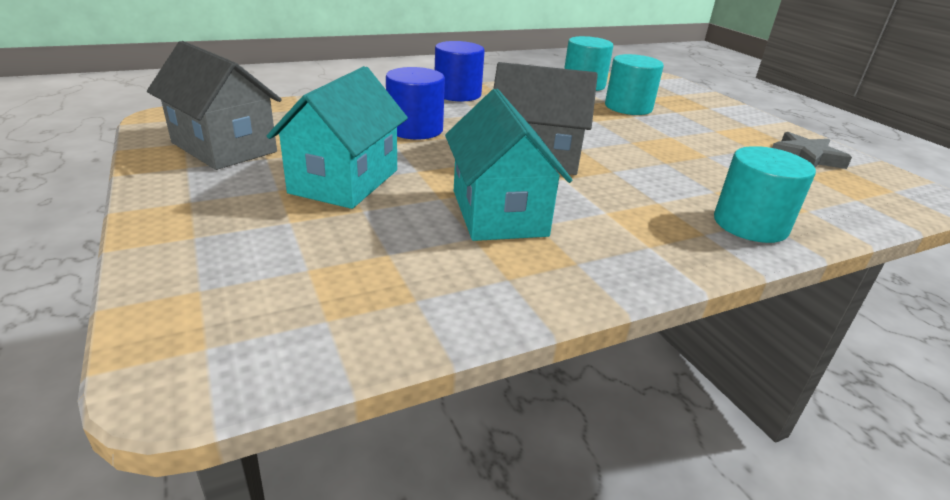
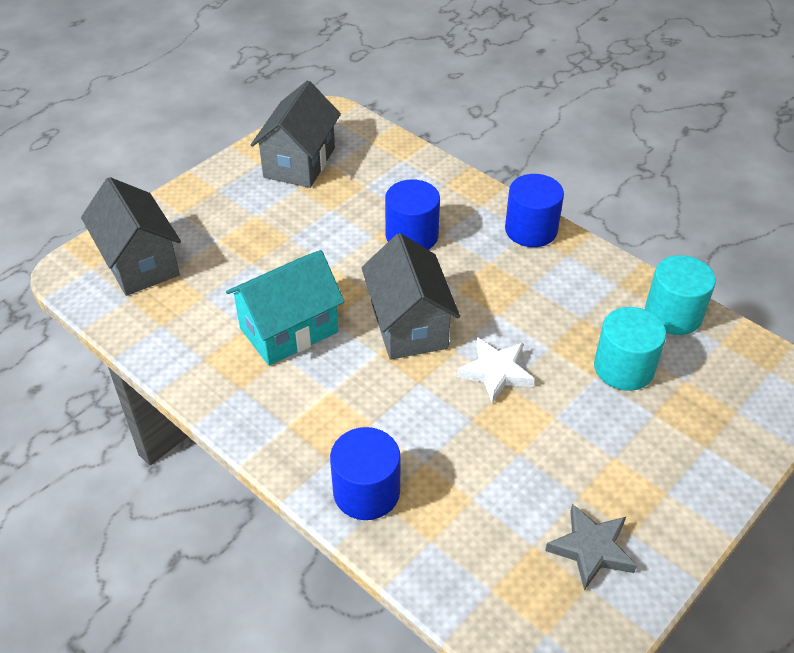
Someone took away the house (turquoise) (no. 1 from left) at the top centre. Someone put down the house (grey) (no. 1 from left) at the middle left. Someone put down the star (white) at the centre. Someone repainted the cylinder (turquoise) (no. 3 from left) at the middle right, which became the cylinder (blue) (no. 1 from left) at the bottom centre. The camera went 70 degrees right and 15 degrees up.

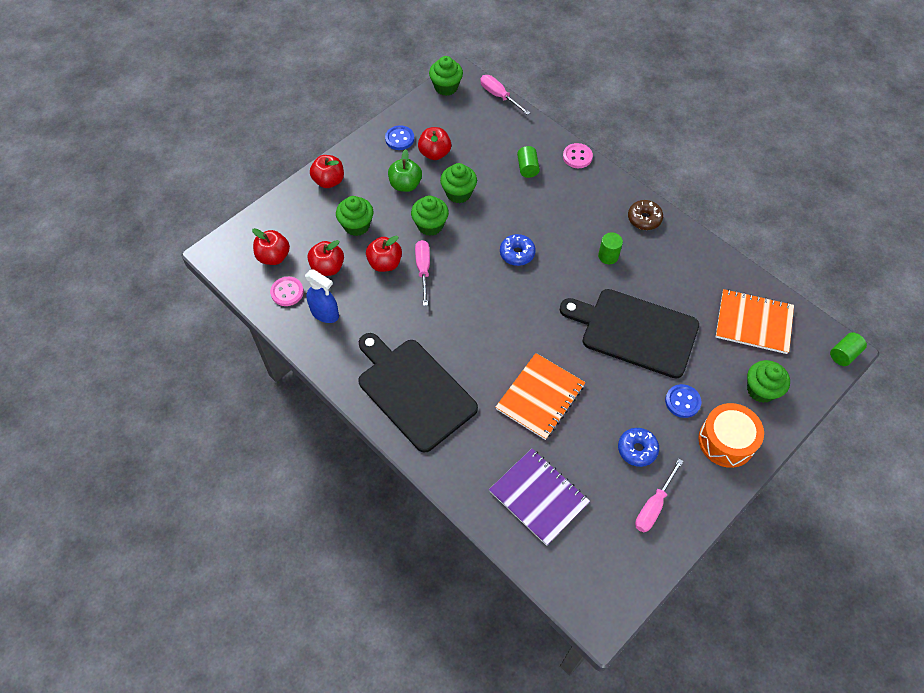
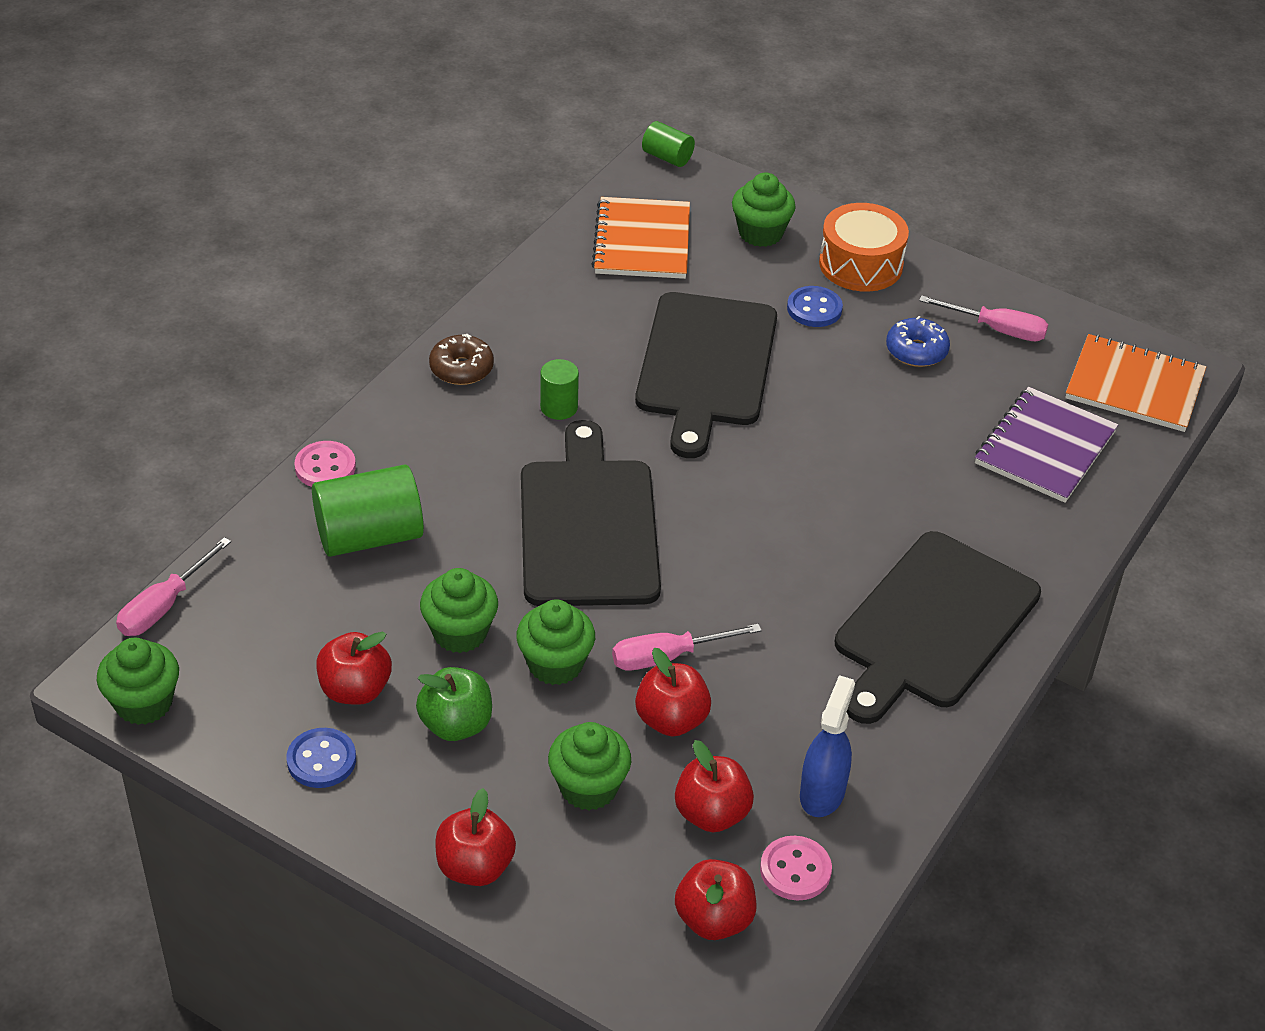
Someone carried the notebook (orange) (no. 1 from left in the first image) from the centre to the middle right. Someone swapped the donut (blue) (no. 1 from left) at the centre for the cutting board (black) (no. 1 from left) at the centre. Someone scaled the cylinder (green) (no. 1 from left) at the top centre by 1.85. The camera went 105 degrees left and 15 degrees down.

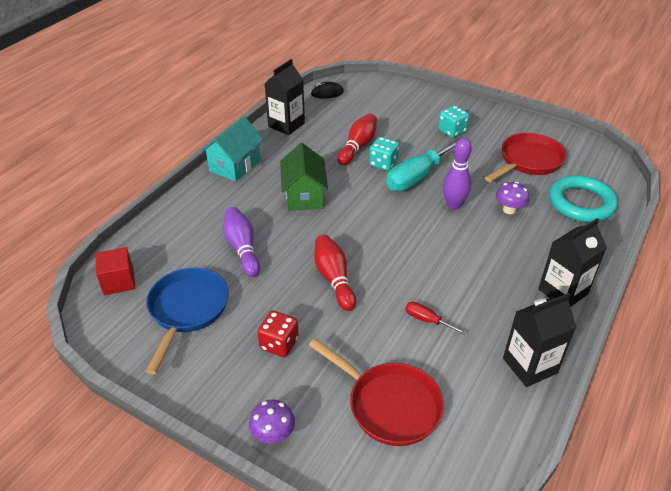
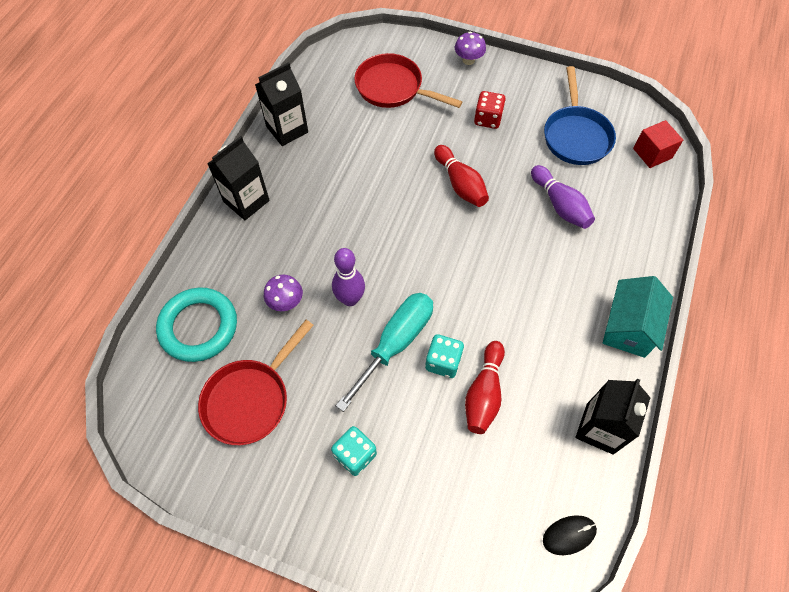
Someone took away the house (green) at the centre. Someone took away the screwdriver (red) at the centre. The camera went 170 degrees right and 20 degrees up.

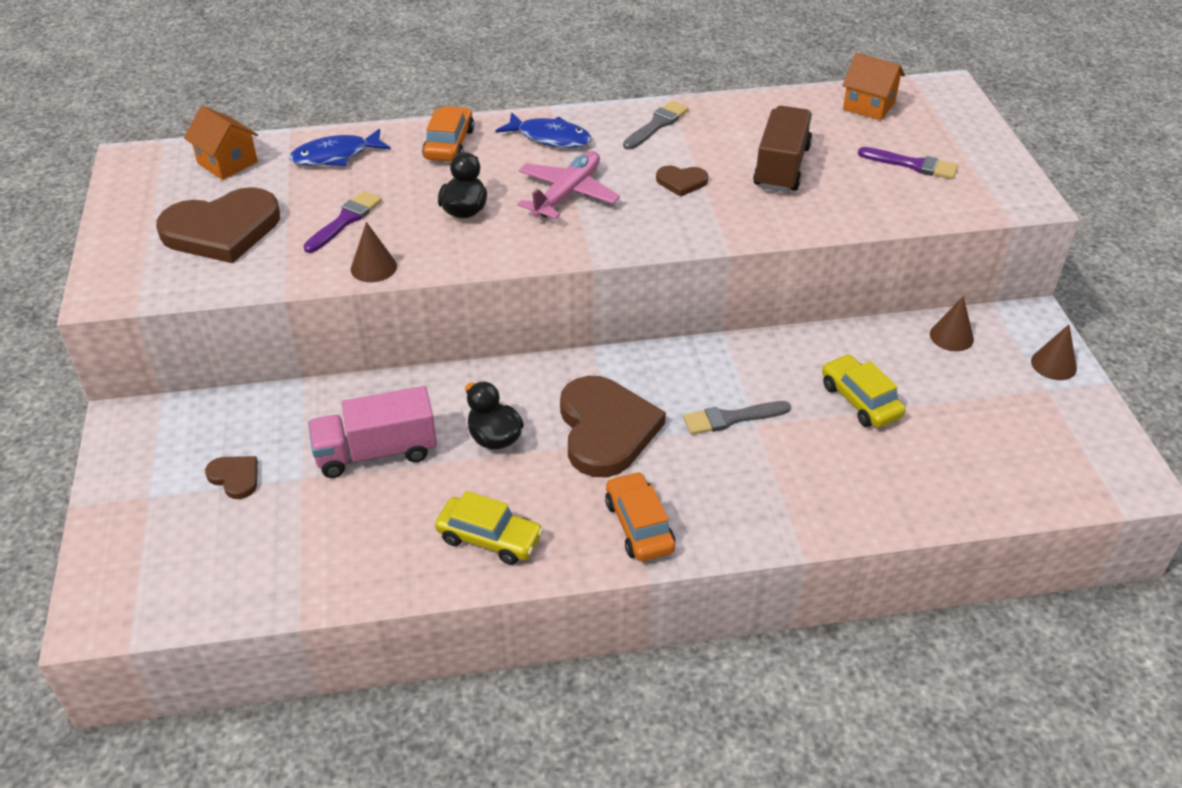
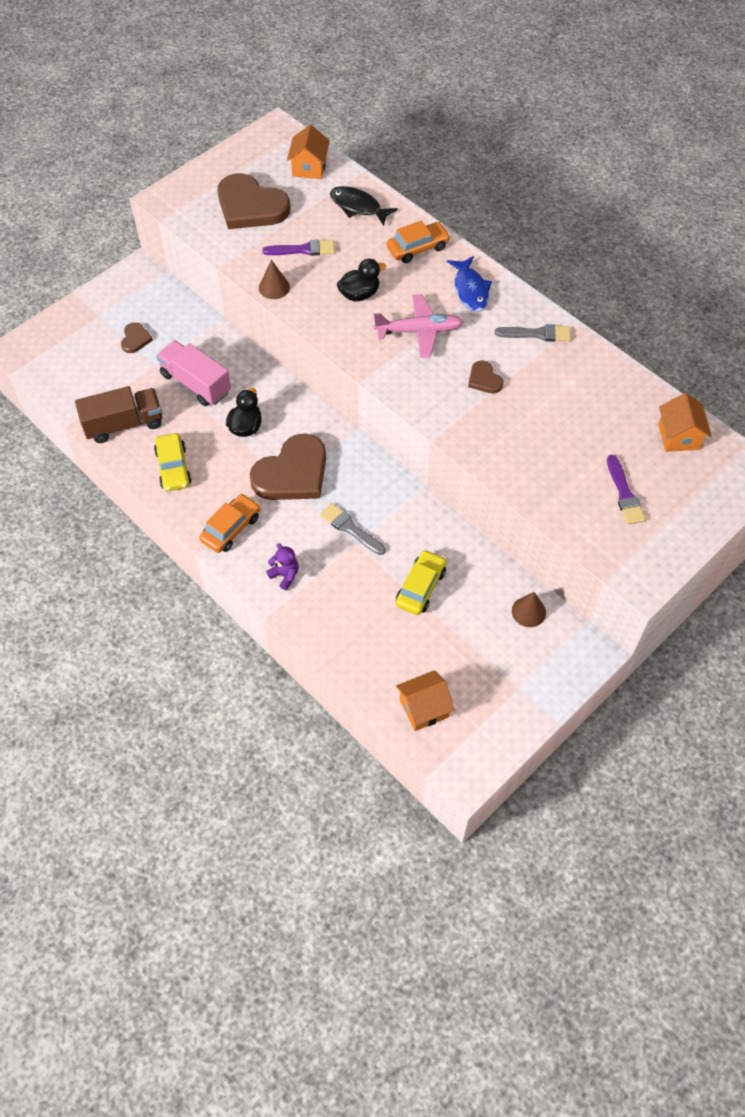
Someone took away the cone (brown) (no. 3 from left) at the middle right. Someone put down the teddy bear (purple) at the centre. Someone put down the house (orange) (no. 2 from left) at the centre. Someone carried the truck (brown) from the top centre to the middle left. Someone repainted the fish (blue) (no. 1 from left) at the top left, which became the fish (black) at the top centre. The camera went 55 degrees right and 15 degrees up.

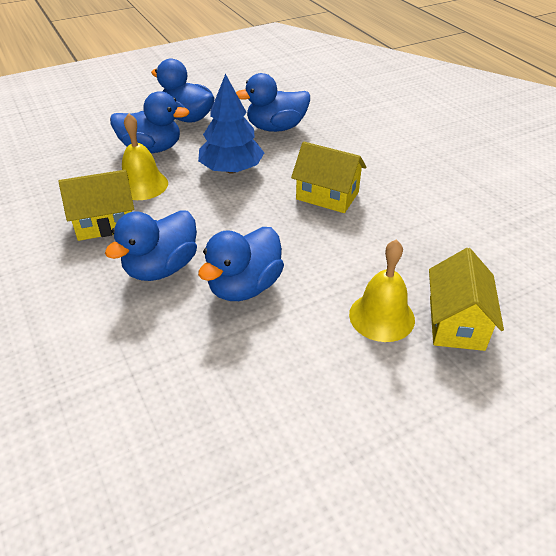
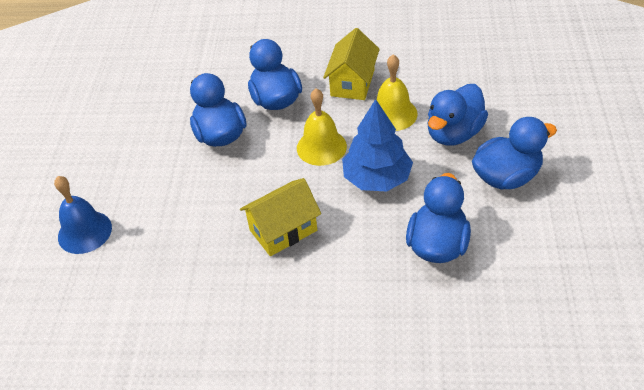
Someone carried the bell (yellow) (no. 2 from left in the first image) from the middle right to the top centre. Someone swapped the house (yellow) (no. 3 from left) at the middle right for the bell (blue) at the middle left. The camera went 125 degrees right and 5 degrees up.

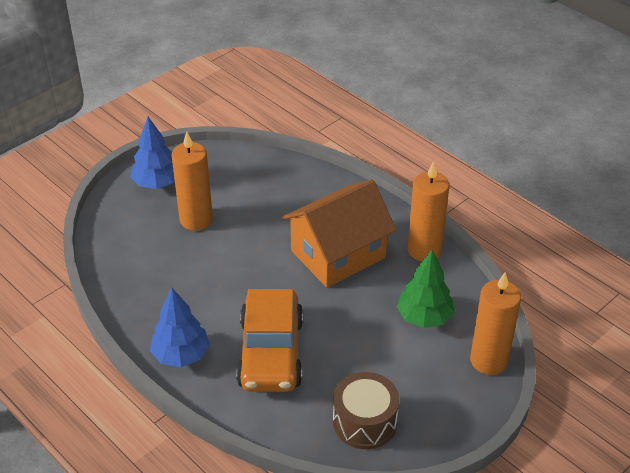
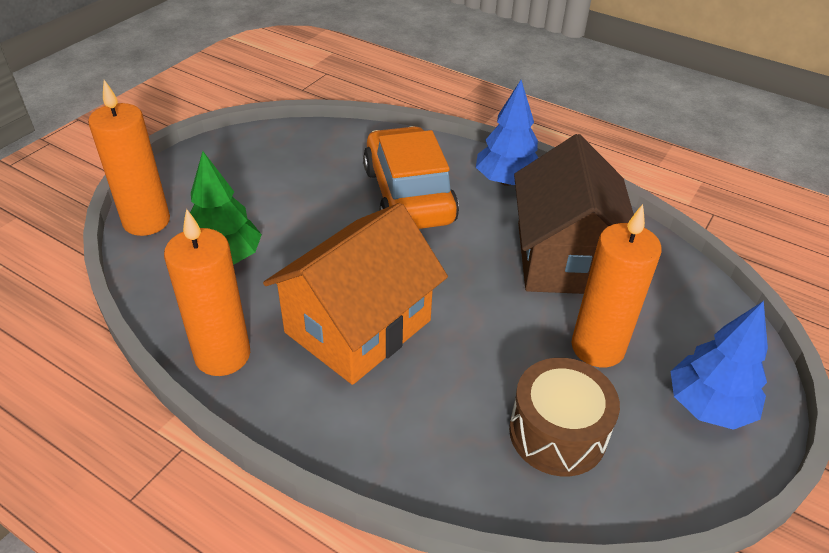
Someone put down the house (brown) at the middle right. Someone carried the drum (brown) from the bottom centre to the bottom right. The camera went 165 degrees right and 0 degrees up.

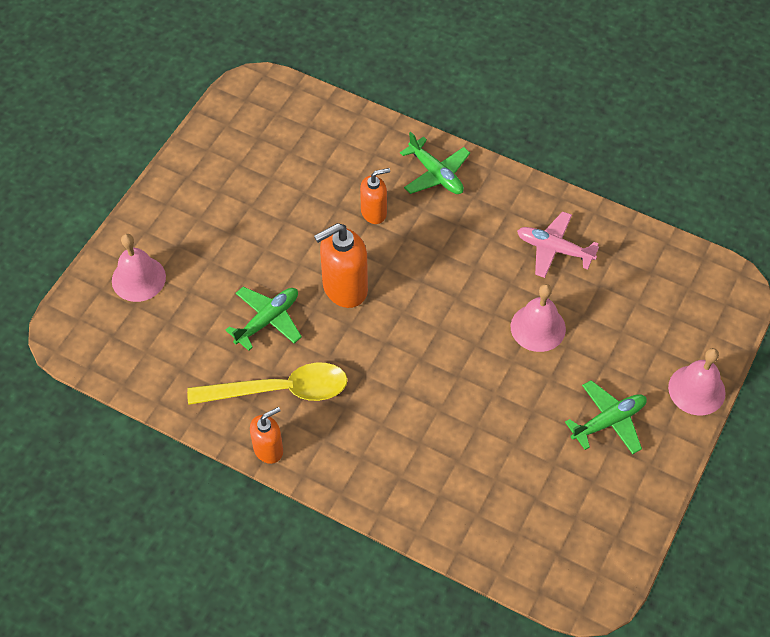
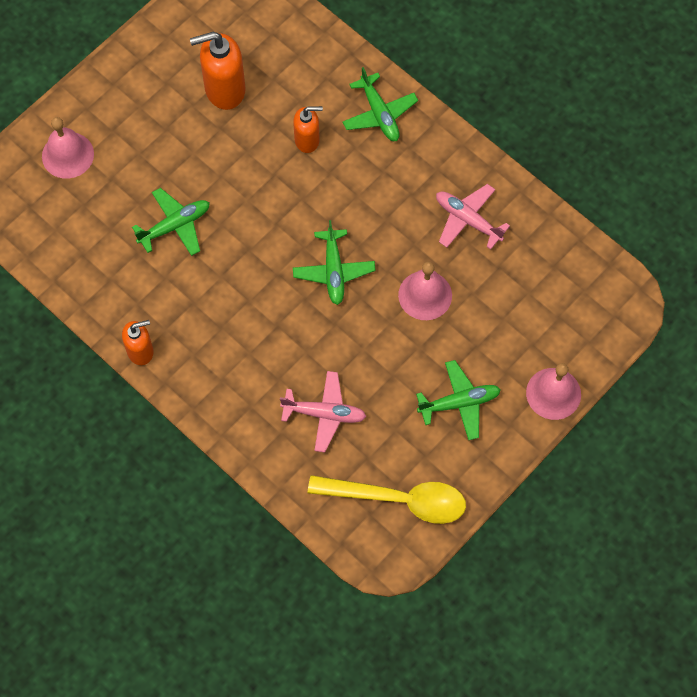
Someone put down the plane (pink) (no. 1 from left) at the centre. Someone put down the plane (green) (no. 2 from left) at the centre. Someone carried the spoon (yellow) from the centre to the bottom centre. Someone carried the soap dispenser (orange) (no. 2 from left) from the centre to the top left. The camera went 15 degrees right and 10 degrees up.

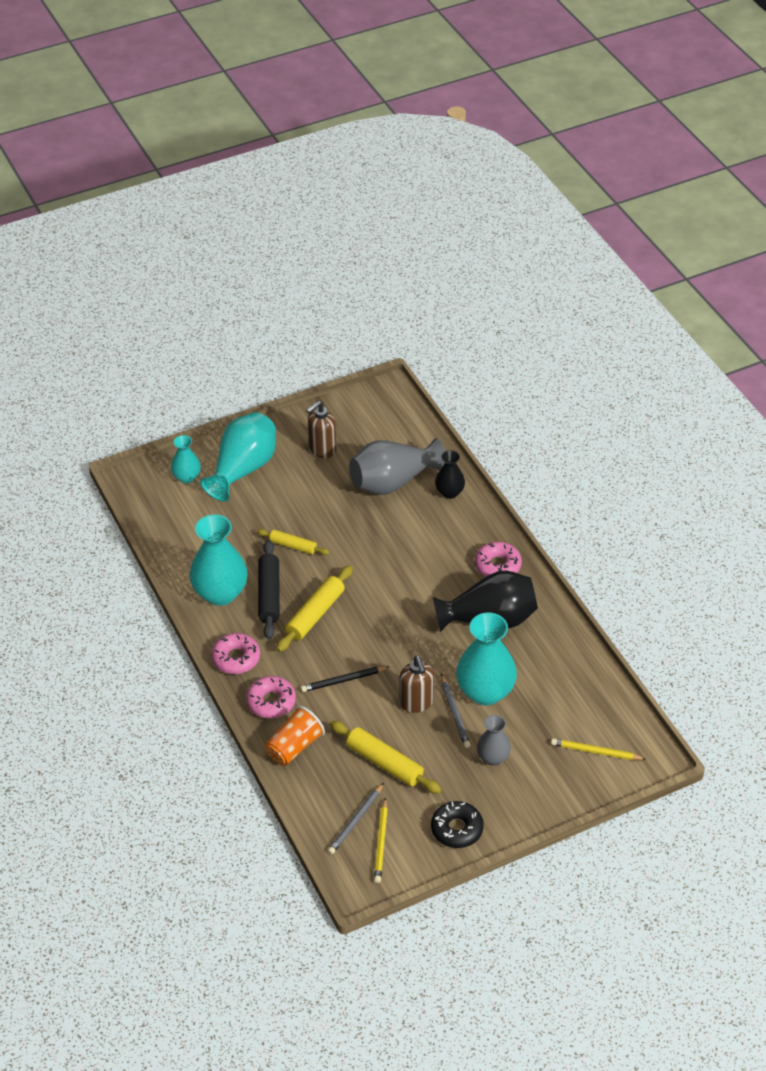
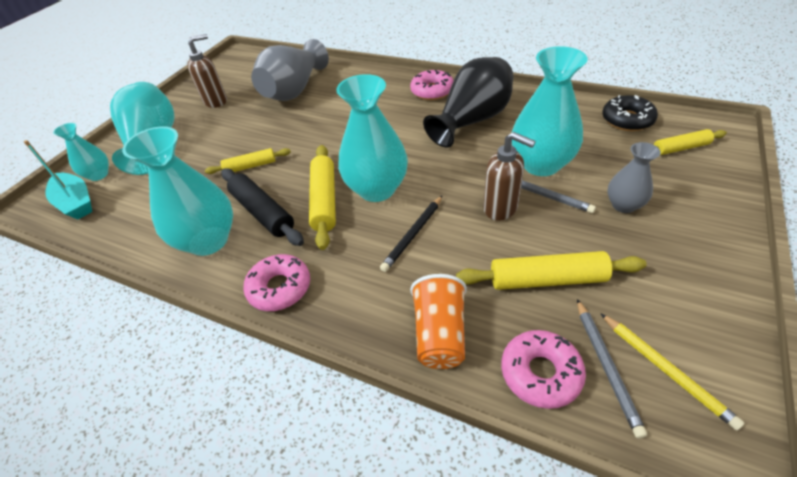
Someone took away the vase (black) (no. 1 from left) at the centre. Someone put down the boat (turquoise) at the middle left. Someone put down the vase (turquoise) (no. 4 from left) at the top centre. Someone carried the donut (pink) (no. 2 from left in the first image) from the centre to the bottom right. Someone carried the donut (black) from the bottom centre to the top right. Someone swapped the pencil (yellow) (no. 2 from left) at the bottom right for the rolling pin (yellow) (no. 4 from left) at the top right. Someone rotated the soap dispenser (brown) (no. 1 from left) at the centre by 135 degrees counterclockwise. The camera went 35 degrees left and 0 degrees up.

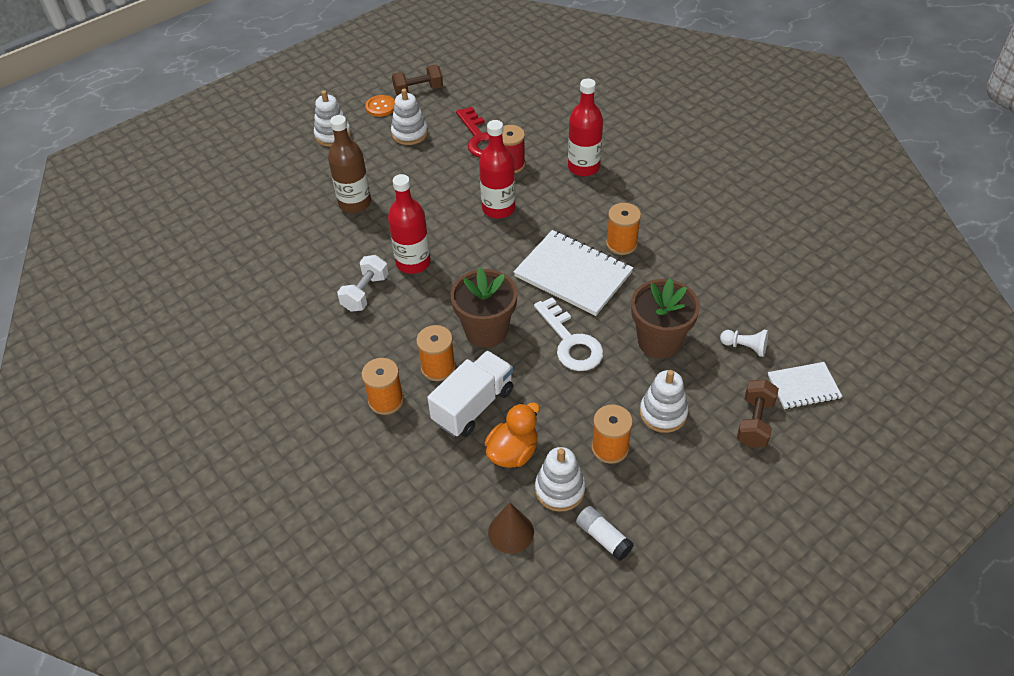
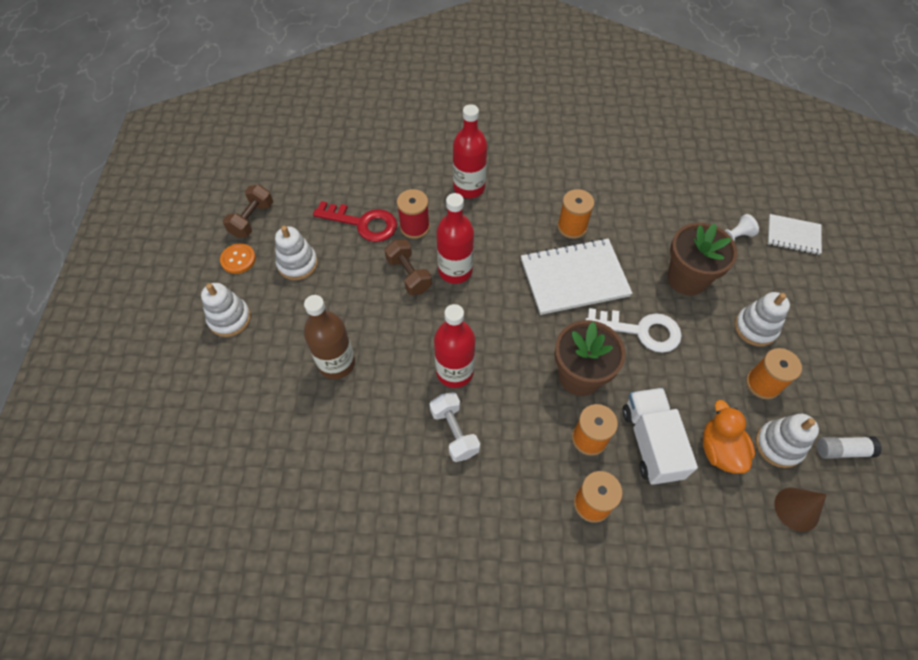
Someone carried the dumbbell (brown) (no. 2 from left) from the middle right to the centre. Someone rotated the notebook (white) (no. 2 from left) at the middle right by 75 degrees clockwise. The camera went 50 degrees left and 10 degrees up.

